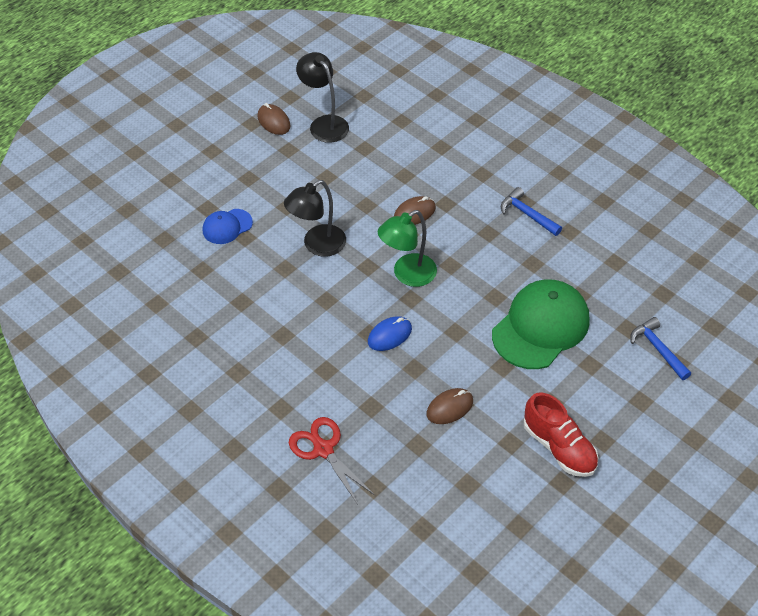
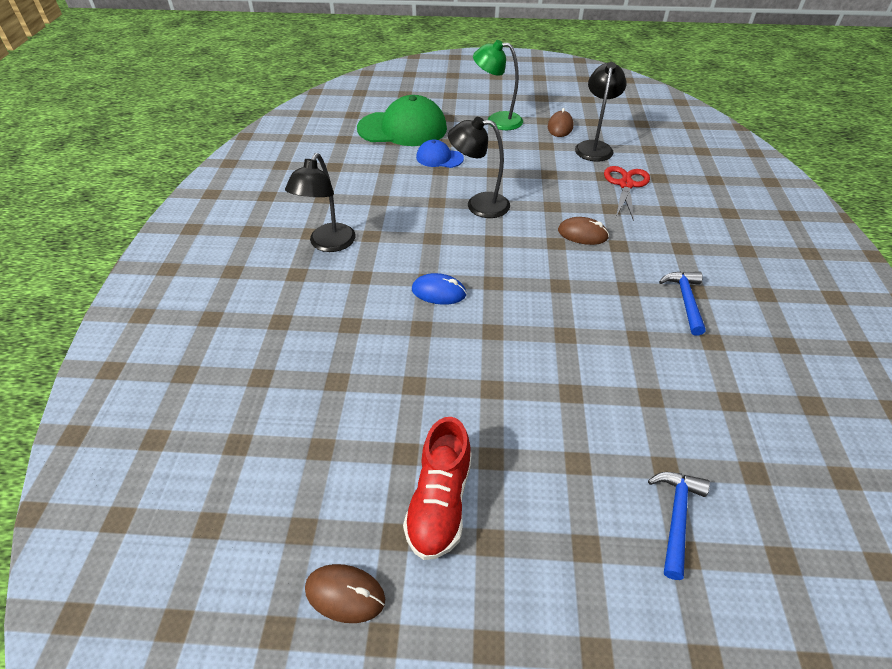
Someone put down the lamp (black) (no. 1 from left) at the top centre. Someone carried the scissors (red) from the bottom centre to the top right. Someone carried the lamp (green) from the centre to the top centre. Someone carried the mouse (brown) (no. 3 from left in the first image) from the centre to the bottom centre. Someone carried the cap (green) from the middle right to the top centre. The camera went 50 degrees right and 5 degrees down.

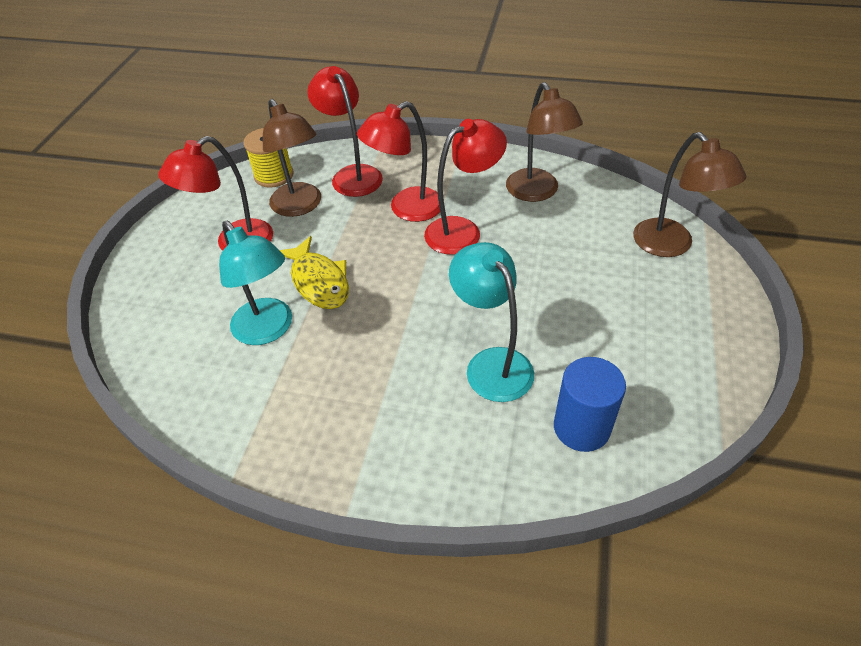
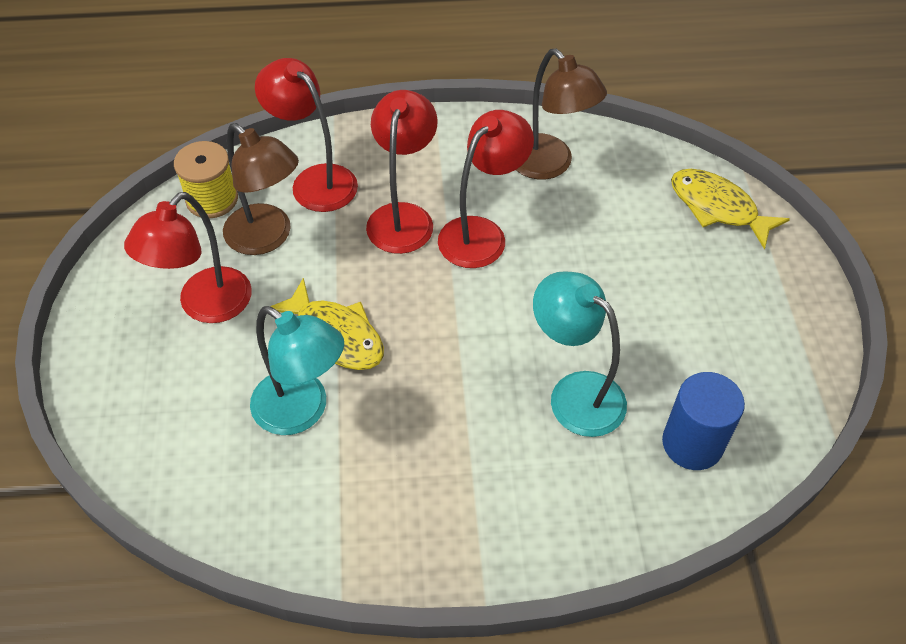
Someone swapped the lamp (brown) (no. 3 from left) at the top right for the fish (yellow) (no. 2 from left) at the top right. Someone rotated the lamp (red) (no. 3 from left) at the top centre by 150 degrees clockwise. The camera went 20 degrees left and 5 degrees up.

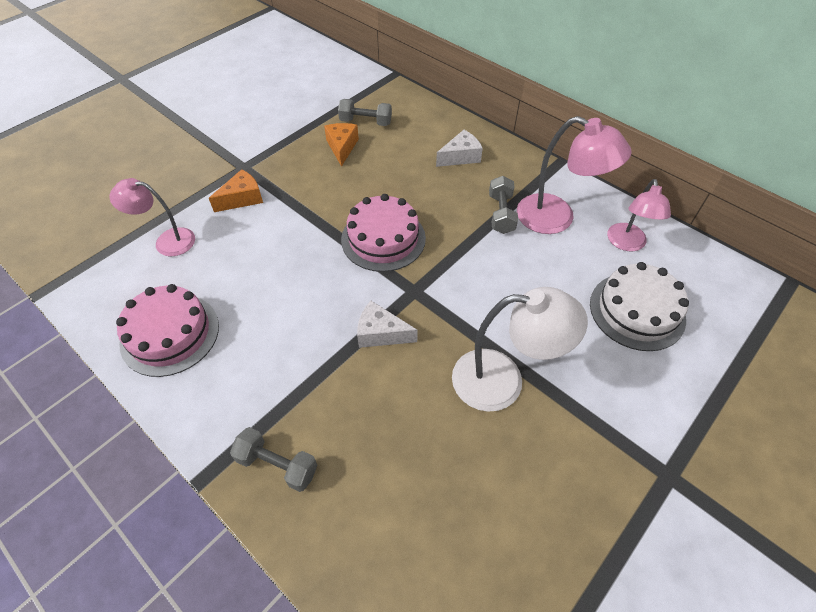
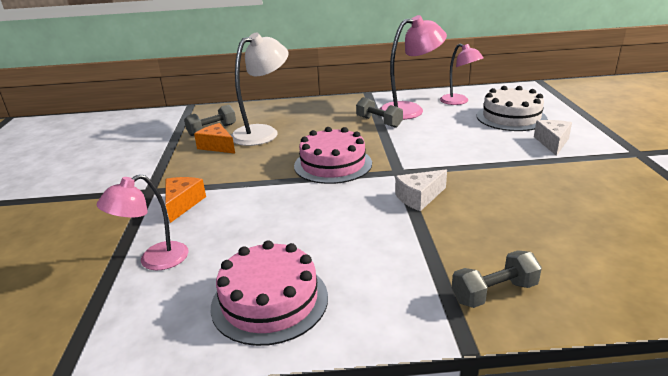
Someone carried the cheese (white) (no. 2 from left) from the top centre to the middle right. Someone carried the lamp (white) from the centre to the top centre. The camera went 45 degrees left and 25 degrees down.

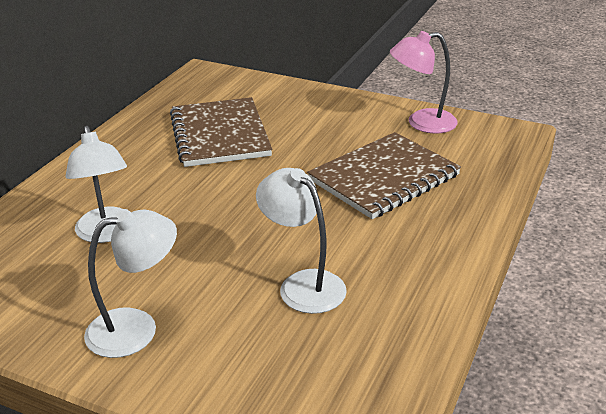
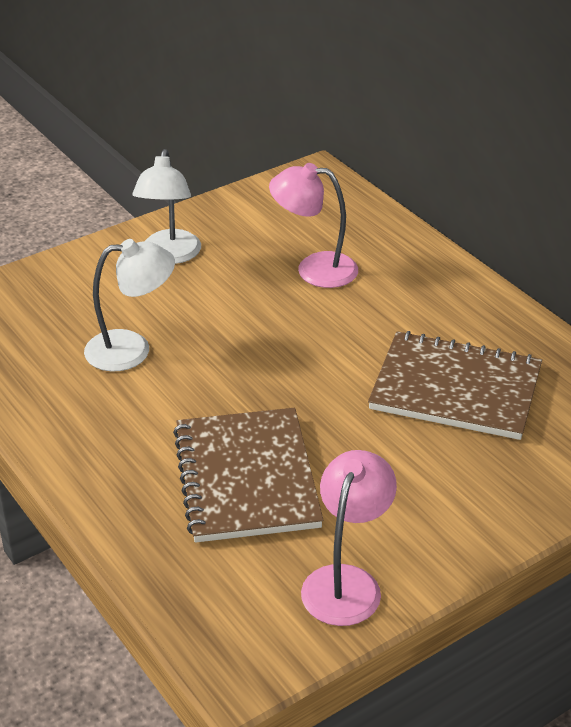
Someone repainted the lamp (white) (no. 1 from left) at the middle left, which became the lamp (pink) (no. 1 from left) at the top centre. The camera went 120 degrees right and 5 degrees up.

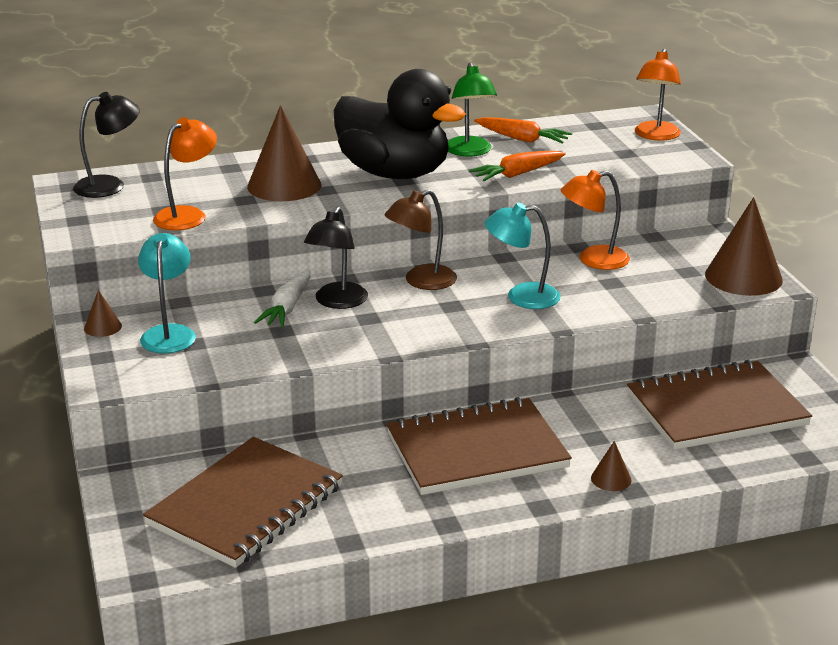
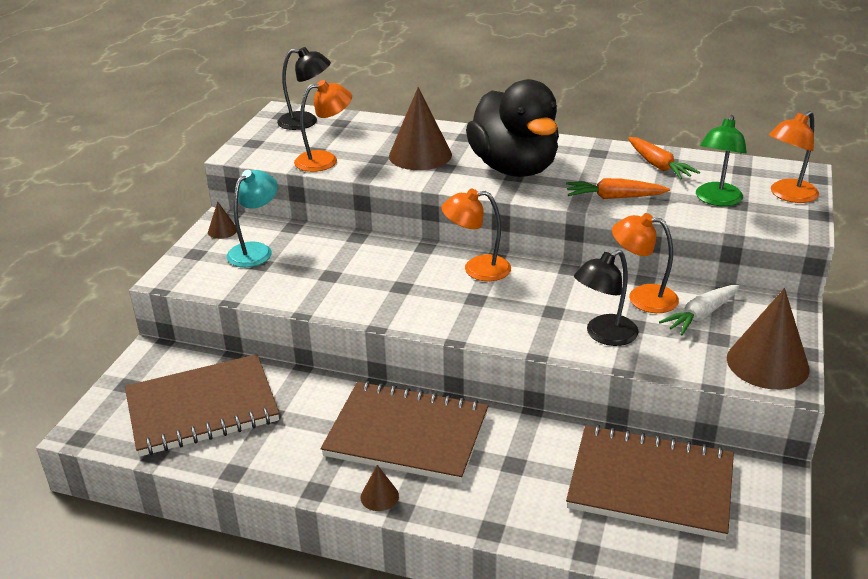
Someone took away the lamp (turquoise) (no. 2 from left) at the centre. Someone carried the carrot (white) from the centre to the middle right. Someone carried the lamp (black) (no. 2 from left) from the centre to the middle right. Someone carried the lamp (green) from the top centre to the top right. Someone carried the cone (brown) (no. 3 from left in the first image) from the bottom right to the bottom centre. Someone repainted the lamp (brown) at the centre, which became the lamp (orange) (no. 2 from left) at the centre. The camera went 35 degrees right and 5 degrees up.

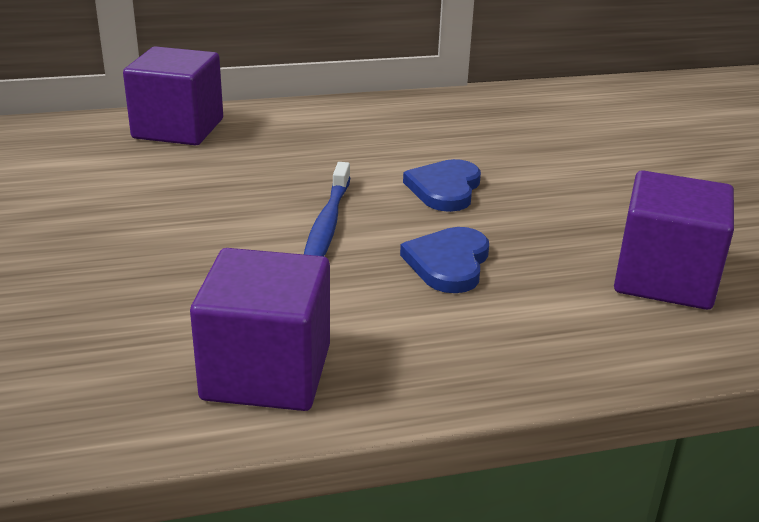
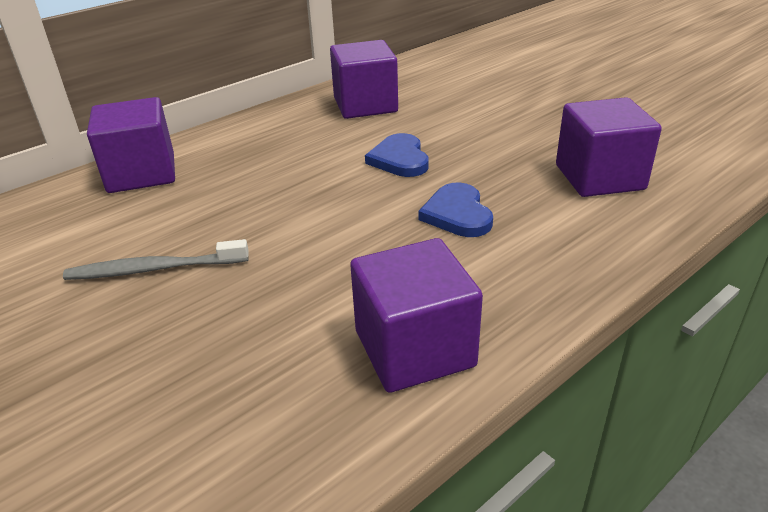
Someone took away the toothbrush (blue) at the centre. Someone put down the toothbrush (grey) at the middle left. Someone put down the cube (purple) (no. 2 from left) at the top centre. The camera went 25 degrees left and 5 degrees up.

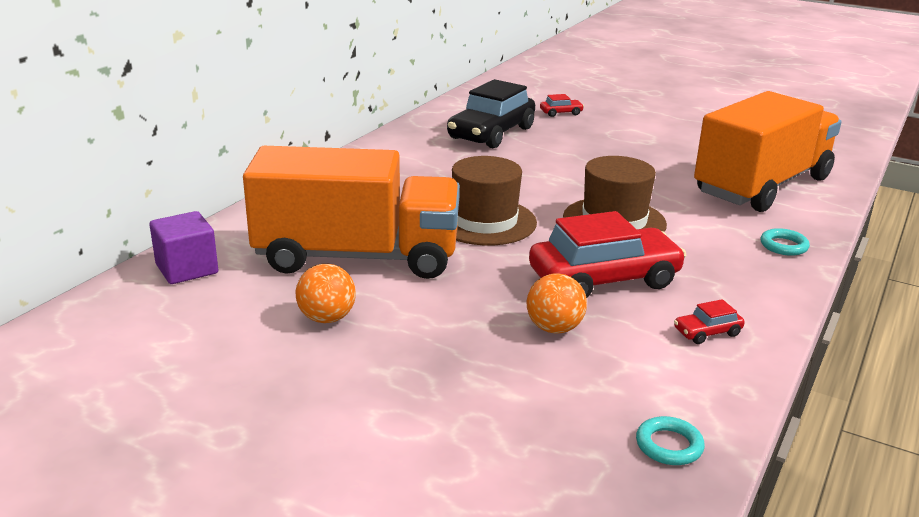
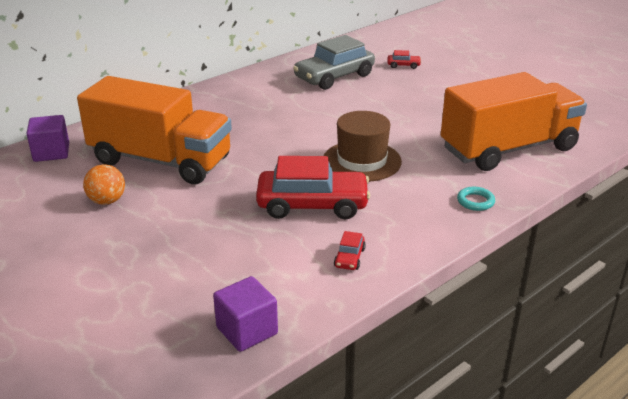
Someone took away the hat (brown) (no. 1 from left) at the centre. Someone took away the ball (orange) (no. 2 from left) at the centre. Someone swapped the ring (turquoise) (no. 1 from left) at the bottom right for the cube (purple) (no. 2 from left) at the bottom centre. Someone repainted the car (black) at the top centre, which became the car (grey) at the top centre. Someone rotated the car (red) (no. 3 from left in the first image) at the middle right by 75 degrees counterclockwise. The camera went 20 degrees right and 5 degrees up.

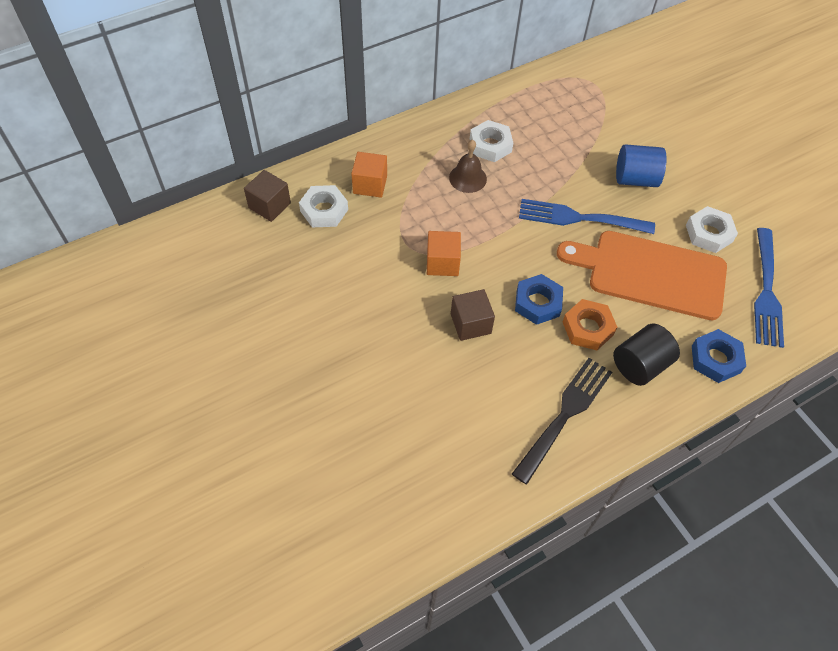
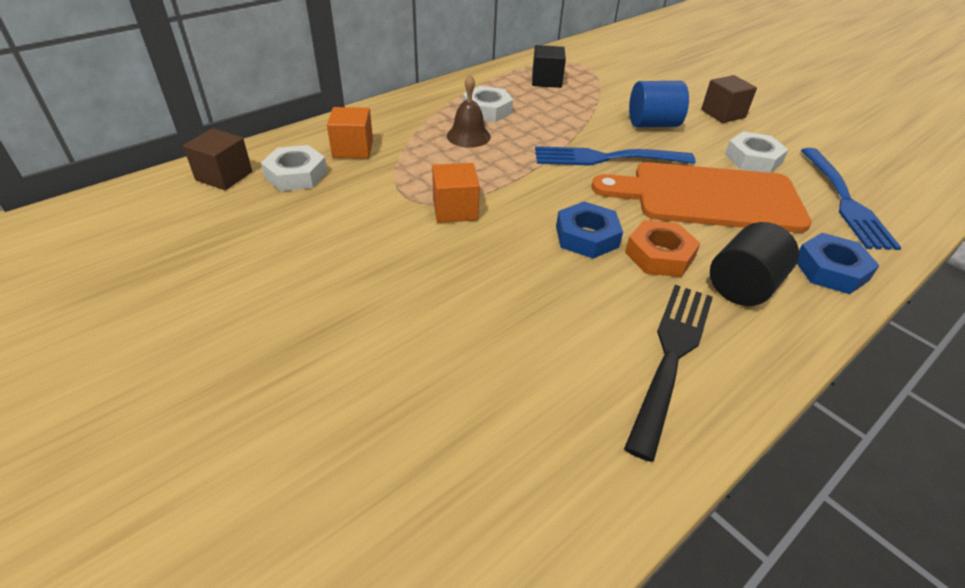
Someone put down the cube (black) at the top centre. Someone carried the cube (brown) (no. 2 from left) from the centre to the top right. The camera went 10 degrees left and 15 degrees down.

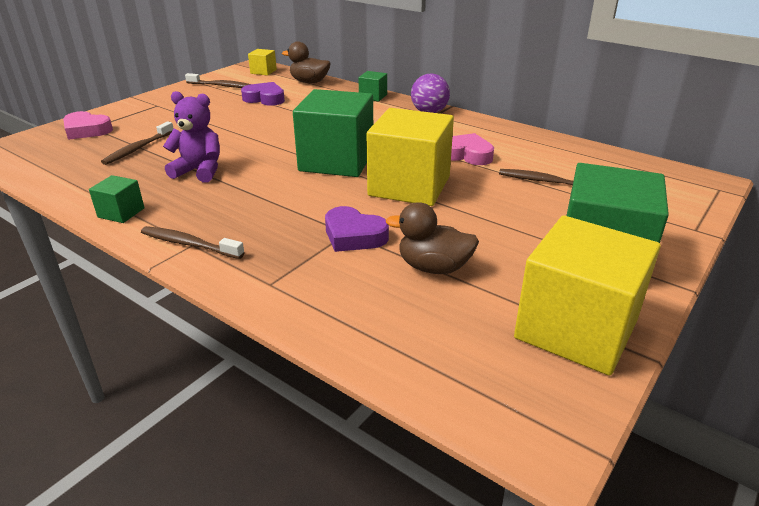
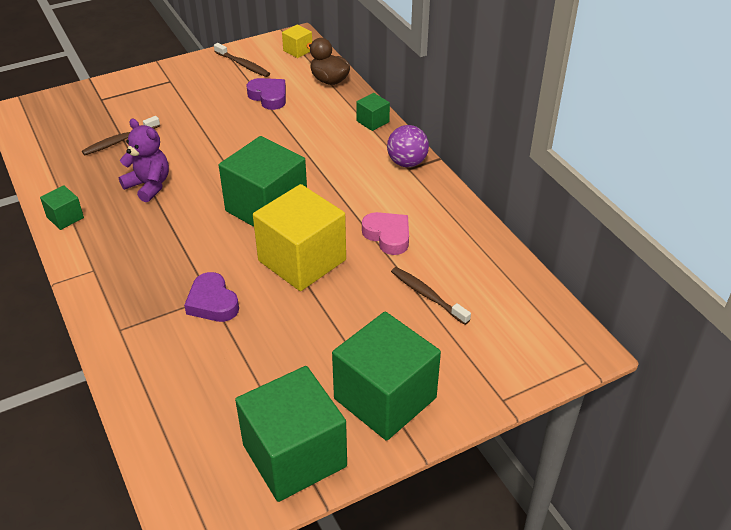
Someone took away the heart (pink) (no. 1 from left) at the top left. Someone took away the toothbrush (brown) (no. 2 from left) at the middle left. Someone took away the duck (brown) (no. 2 from left) at the centre. Someone repainted the cube (yellow) (no. 3 from left) at the middle right, which became the cube (green) (no. 3 from left) at the bottom centre. The camera went 25 degrees right and 10 degrees up.

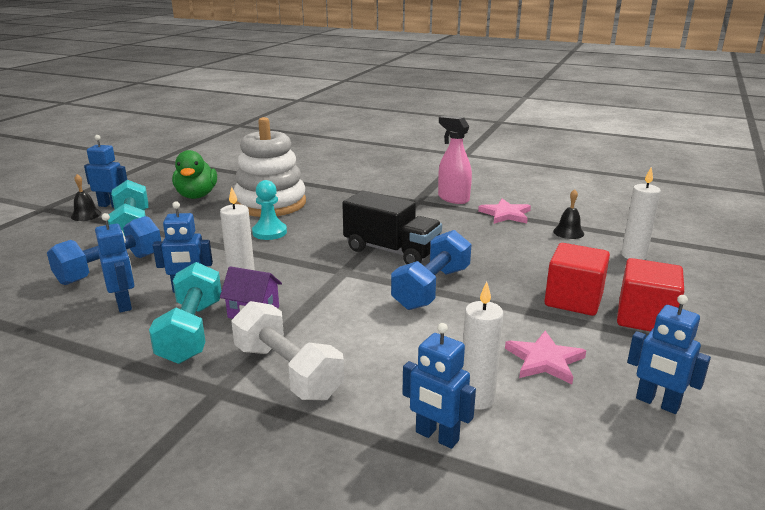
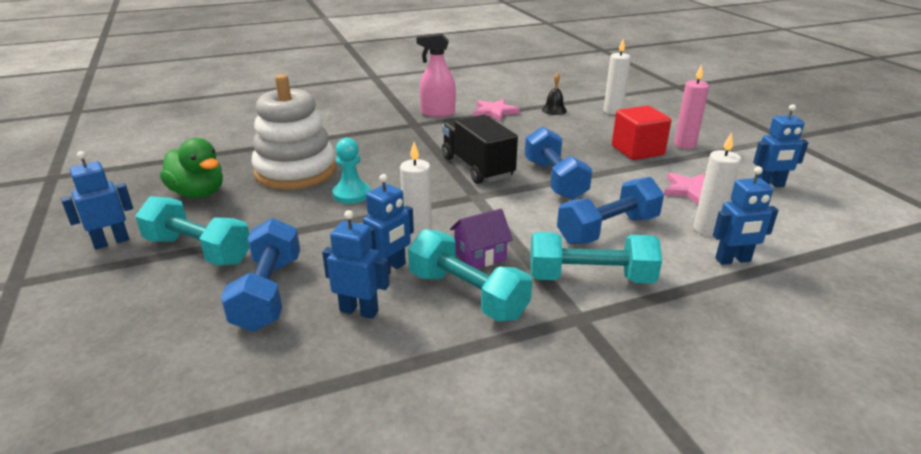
Someone took away the bell (black) (no. 1 from left) at the middle left. Someone put down the dumbbell (blue) (no. 3 from left) at the centre. Someone swapped the cube (red) (no. 2 from left) at the middle right for the candle (pink) at the top right. Someone repainted the dumbbell (white) at the bottom centre, which became the dumbbell (turquoise) (no. 3 from left) at the centre. Someone rotated the truck (black) at the centre by 105 degrees counterclockwise. The camera went 45 degrees left and 5 degrees up.

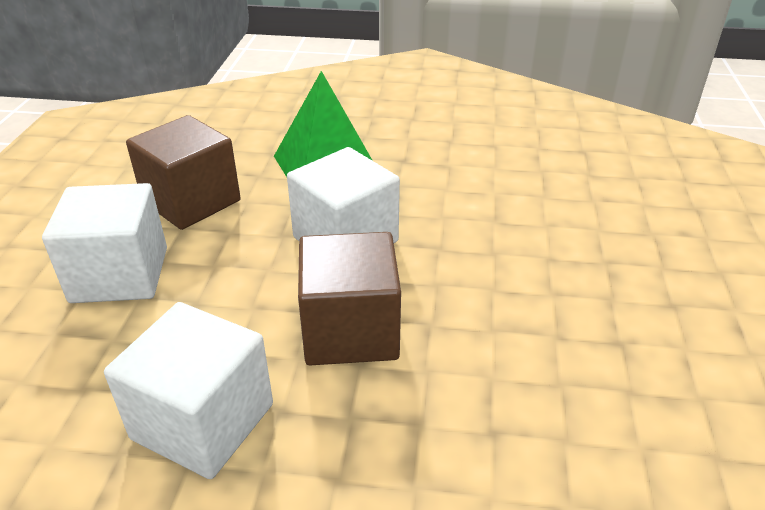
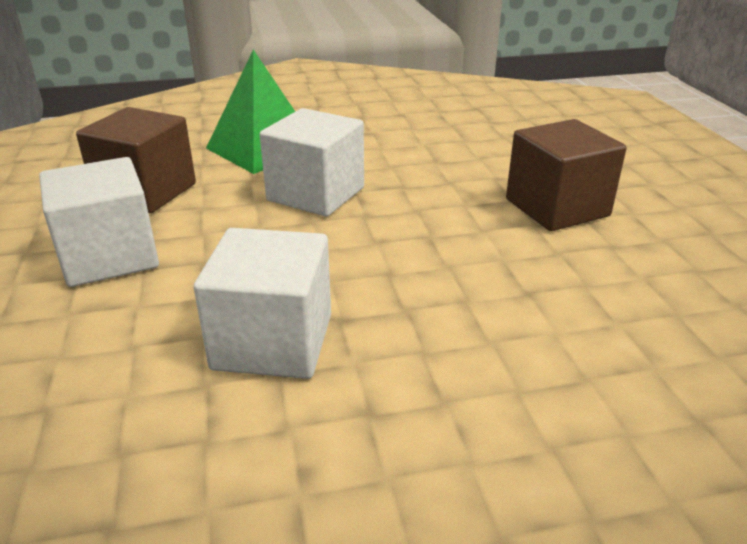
Someone carried the cube (brown) (no. 2 from left) from the centre to the top right. The camera went 20 degrees left and 5 degrees down.

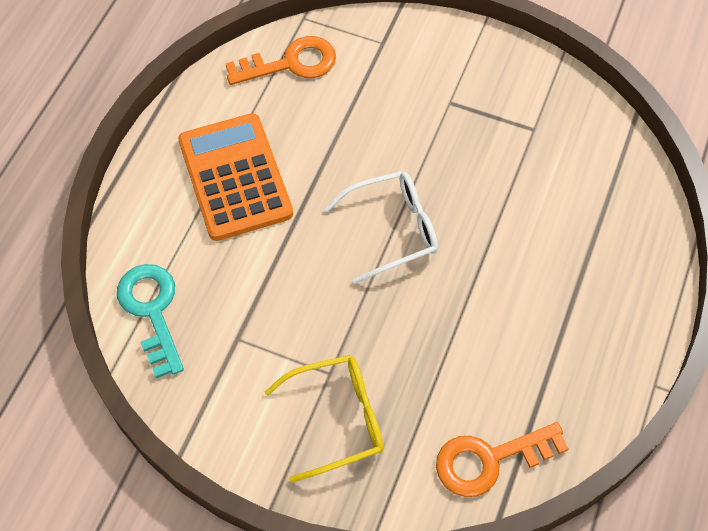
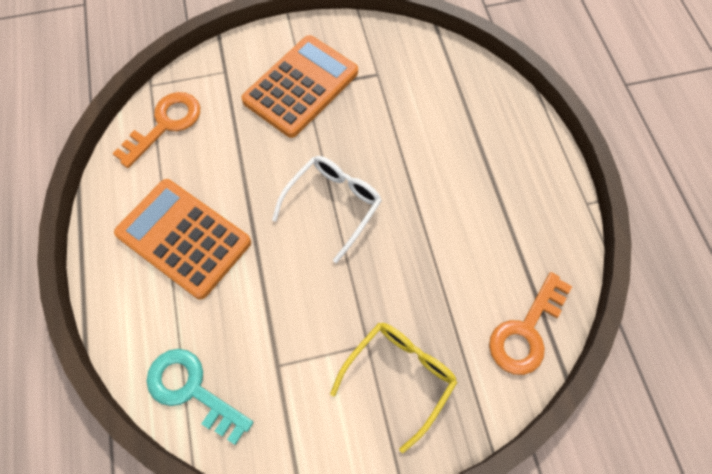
Someone put down the calculator (orange) (no. 2 from left) at the top centre. The camera went 35 degrees left and 5 degrees up.

